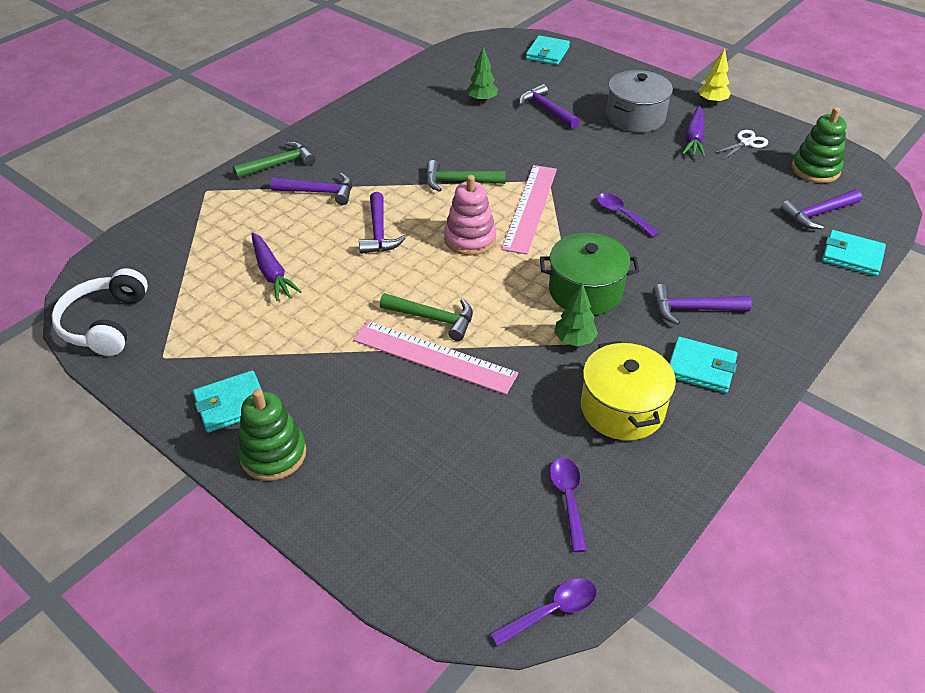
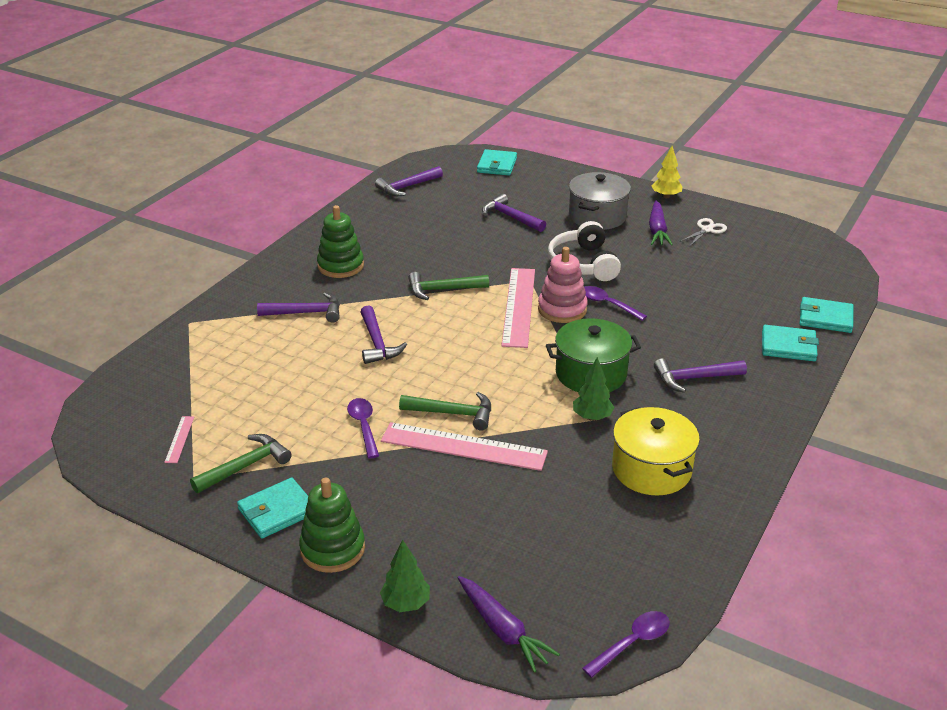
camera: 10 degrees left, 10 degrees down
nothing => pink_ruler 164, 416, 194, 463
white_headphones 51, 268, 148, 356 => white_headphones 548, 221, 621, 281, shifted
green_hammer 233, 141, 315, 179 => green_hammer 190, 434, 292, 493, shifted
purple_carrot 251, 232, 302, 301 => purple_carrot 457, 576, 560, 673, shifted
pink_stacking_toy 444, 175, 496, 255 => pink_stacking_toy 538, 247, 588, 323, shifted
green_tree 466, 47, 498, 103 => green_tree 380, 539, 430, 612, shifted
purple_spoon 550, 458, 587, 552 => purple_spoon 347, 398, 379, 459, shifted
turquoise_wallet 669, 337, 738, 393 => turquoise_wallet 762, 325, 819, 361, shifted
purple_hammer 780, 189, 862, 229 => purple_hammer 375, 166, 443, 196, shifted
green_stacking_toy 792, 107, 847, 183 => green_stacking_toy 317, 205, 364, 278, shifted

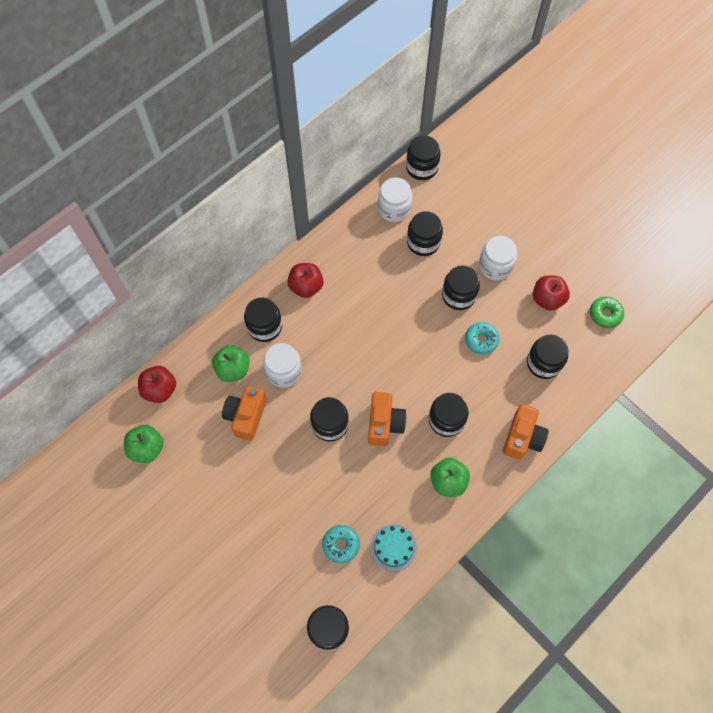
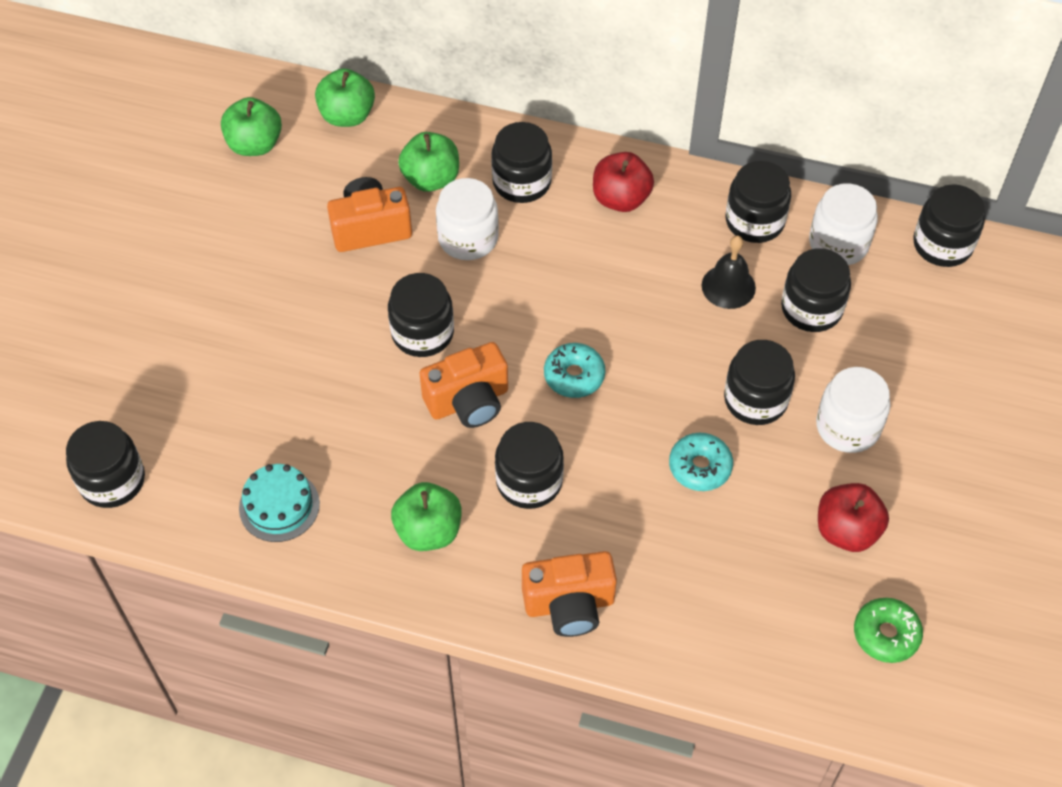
camera: 60 degrees right, 10 degrees down
nothing => black_bell 702, 235, 756, 309
turquoise_donut 322, 525, 360, 563 => turquoise_donut 544, 343, 605, 398, shifted
black_jar 527, 334, 568, 379 => black_jar 726, 161, 791, 243, shifted
red_apple 138, 366, 176, 403 => green_apple 315, 68, 375, 127

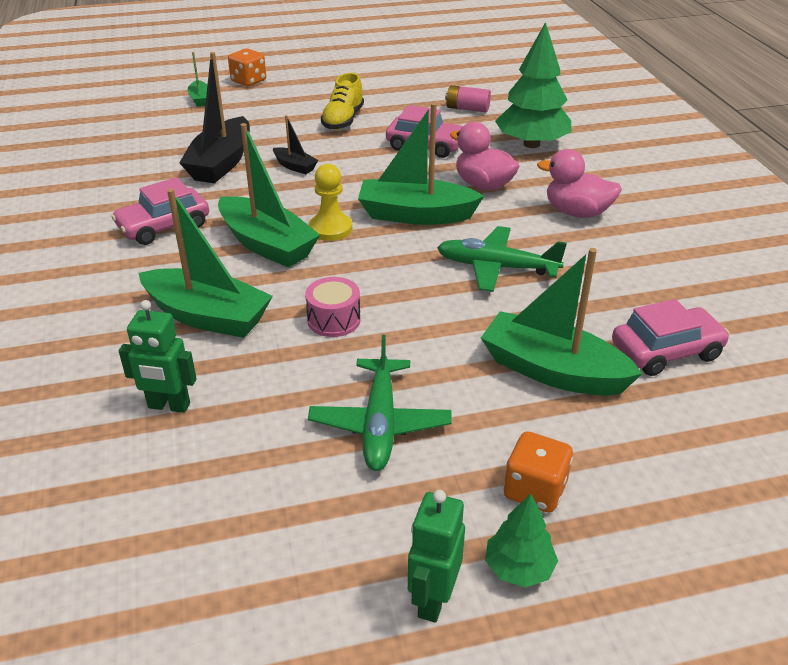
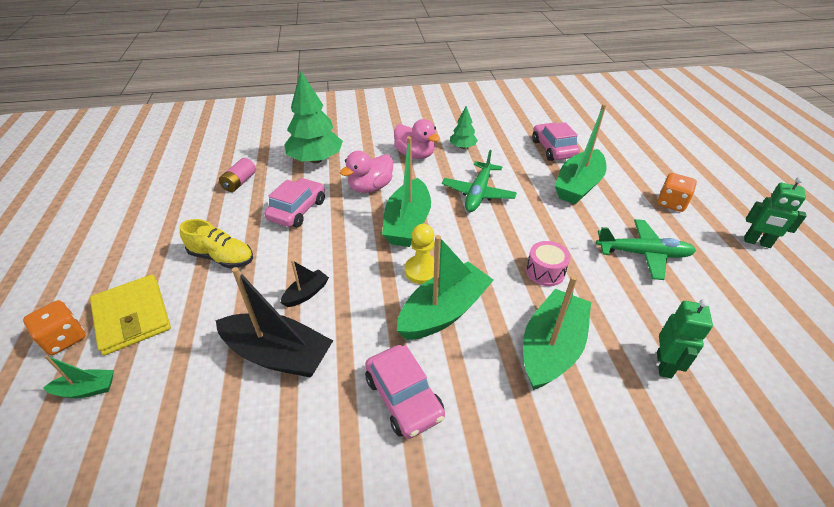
camera: 85 degrees left, 5 degrees up
nothing => yellow_wallet 90, 274, 171, 356
green_tree 485, 494, 558, 587 => green_tree 450, 106, 478, 149, shifted
pink_duck 537, 149, 622, 218 => pink_duck 394, 119, 440, 159, 75 degrees counterclockwise

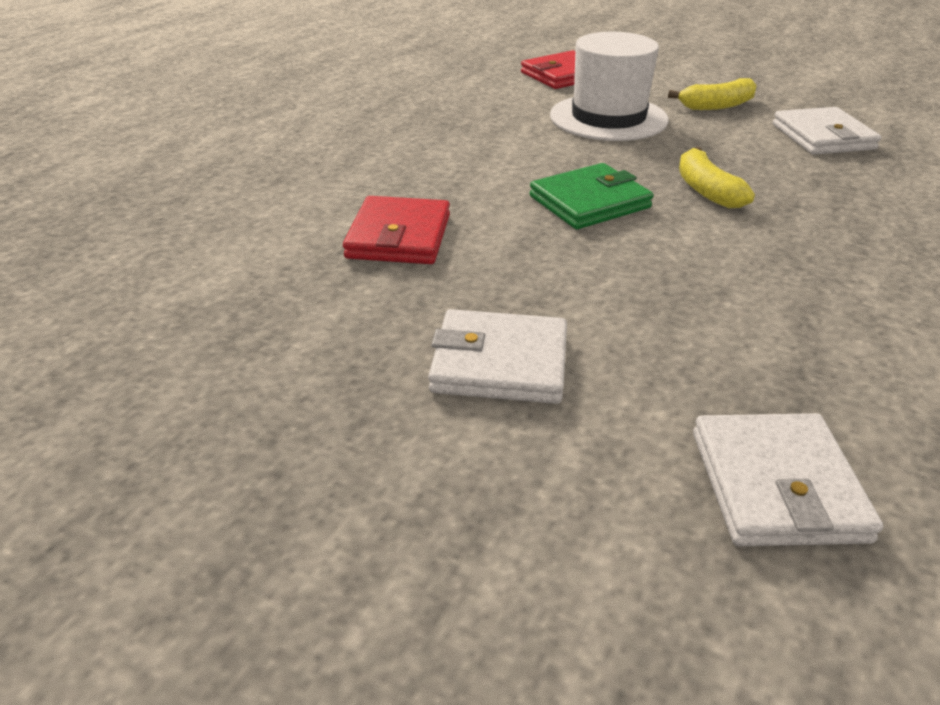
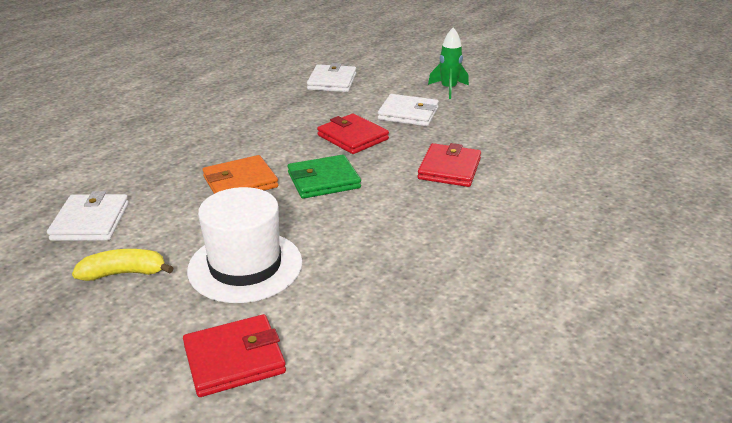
camera: 170 degrees left, 5 degrees down
nothing => red_wallet 317, 113, 389, 154
nothing => green_rocket 428, 27, 469, 99
yellow_banana 679, 147, 755, 208 => orange_wallet 203, 155, 278, 194

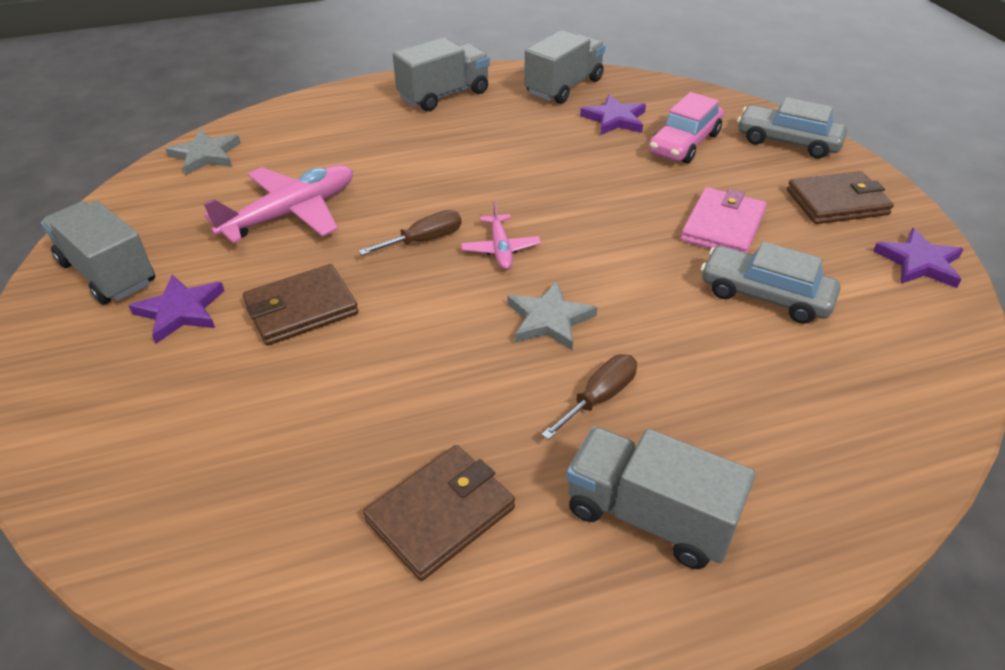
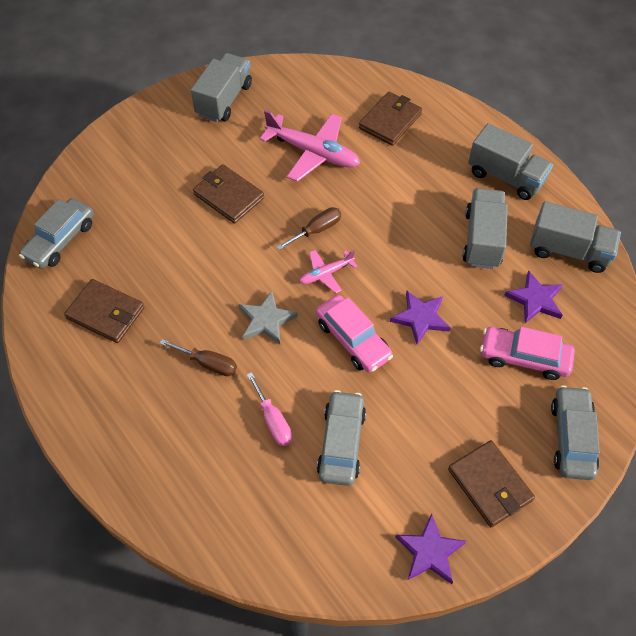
camera: 70 degrees right, 15 degrees up
grey_star 165, 129, 241, 175 => nothing
pink_wallet 681, 187, 767, 253 => nothing
nothing => grey_car 19, 198, 94, 269
nothing => pink_screwdriver 247, 372, 292, 446
nothing => pink_car 316, 295, 393, 373
nothing => brown_wallet 359, 92, 422, 146
purple_star 129, 275, 224, 343 => purple_star 390, 291, 451, 345, shifted
grey_truck 566, 427, 756, 569 => grey_truck 463, 188, 508, 269, shifted
brown_screwdriver 358, 210, 462, 255 => brown_screwdriver 277, 207, 341, 250, 75 degrees counterclockwise

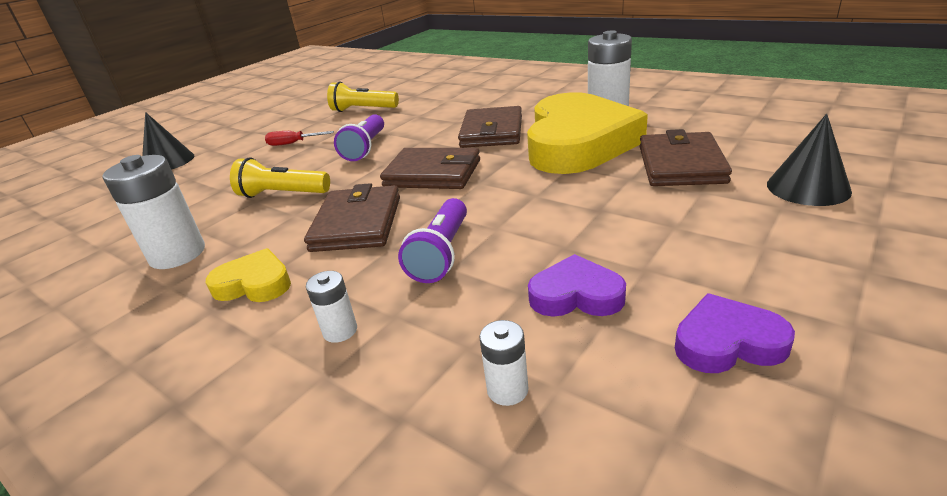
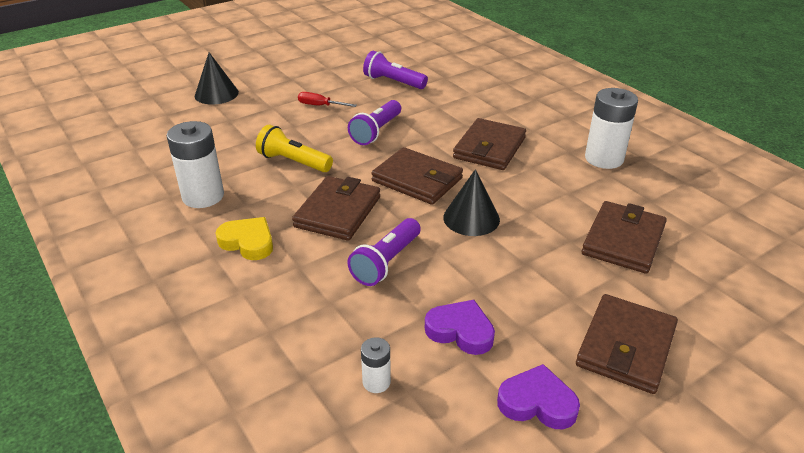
camera: 15 degrees right, 5 degrees up
white_battery 306, 271, 357, 343 => nothing
yellow_heart 527, 92, 648, 174 => nothing
nothing => brown_wallet 576, 294, 678, 394
black_cone 767, 114, 852, 206 => black_cone 443, 169, 500, 236, shifted
yellow_flashlight 327, 82, 399, 112 => purple_flashlight 363, 51, 428, 89

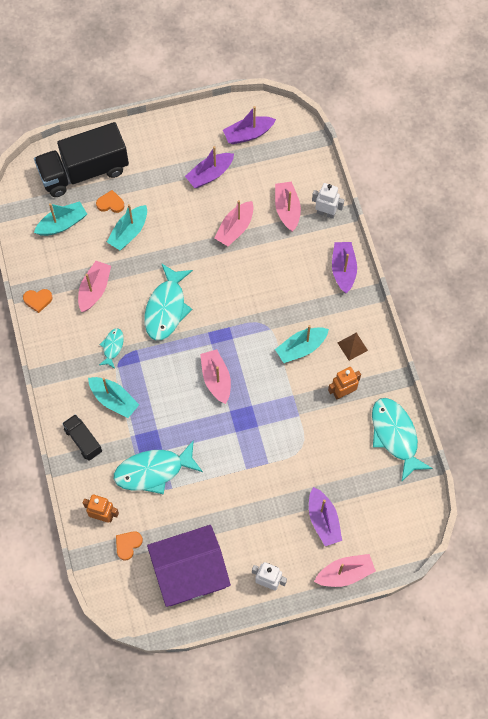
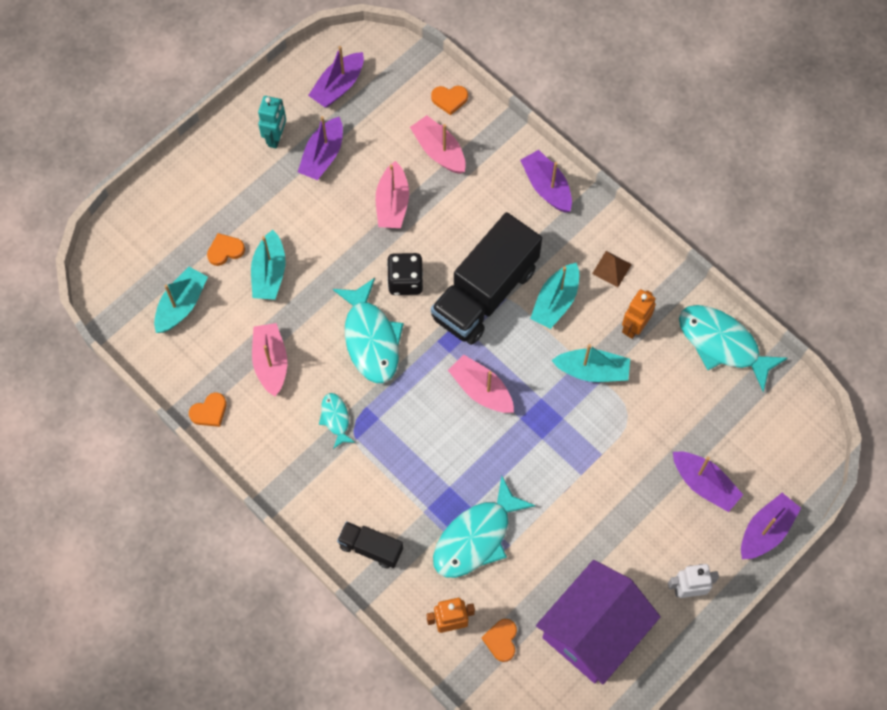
camera: 30 degrees left, 0 degrees up
white_robot 312, 183, 344, 219 => nothing
nothing => turquoise_robot 258, 96, 286, 149
nothing => black_dice 387, 253, 423, 295
nothing => orange_heart 431, 86, 468, 115
black_truck 34, 122, 129, 197 => black_truck 431, 212, 542, 345, shifted
turquoise_boat 88, 377, 139, 418 => turquoise_boat 551, 344, 630, 382, shifted
pink_boat 314, 554, 376, 587 => purple_boat 741, 493, 801, 559

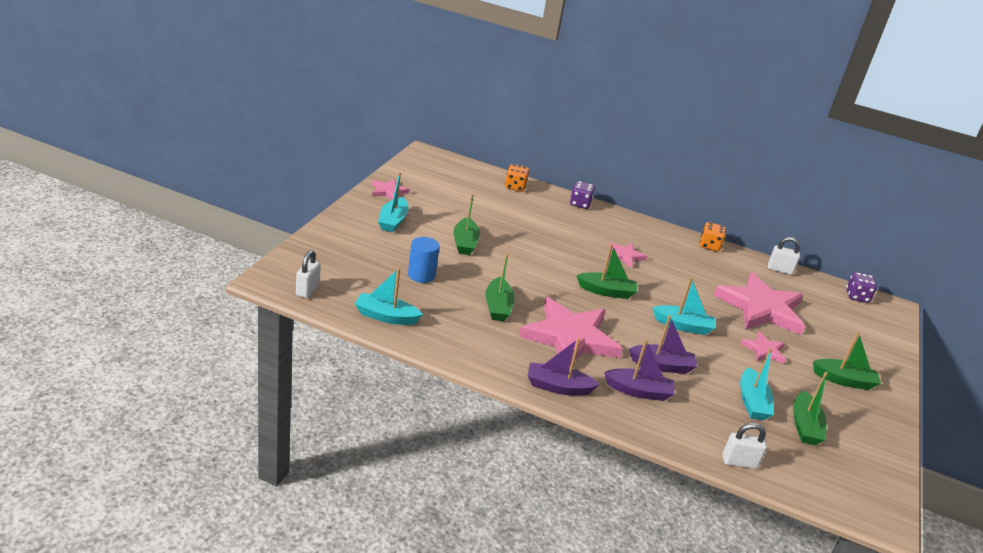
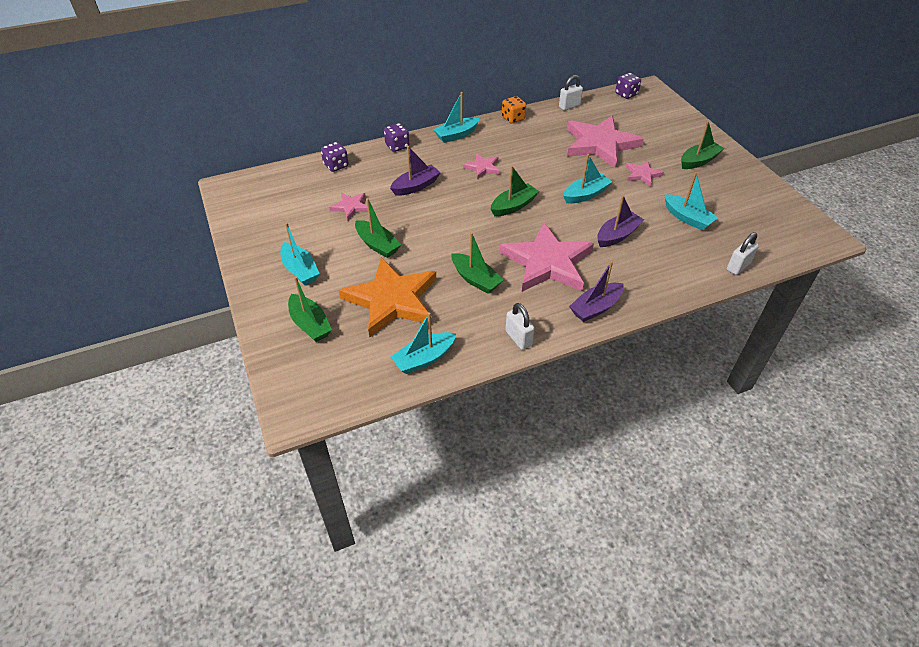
camera: 40 degrees left, 15 degrees up
nothing => turquoise_boat 433, 92, 480, 143
white_padlock 296, 250, 321, 298 => white_padlock 505, 303, 534, 350, shifted
pink_star 372, 179, 410, 200 => pink_star 329, 192, 368, 220, shifted
purple_boat 604, 339, 674, 401 => purple_boat 390, 146, 441, 196, shifted
green_boat 793, 372, 828, 445 => green_boat 288, 276, 332, 342, shifted
blue_cylinder 408, 237, 439, 283 => orange_star 339, 257, 436, 338
orange_dice 505, 164, 529, 192 => purple_dice 321, 142, 349, 172

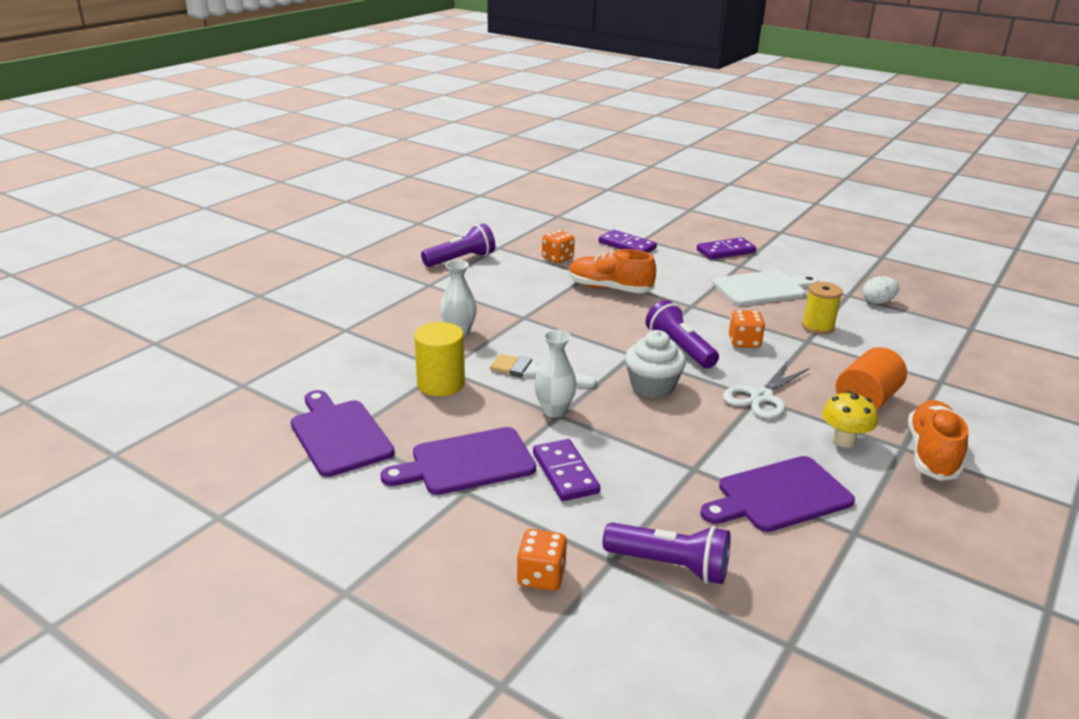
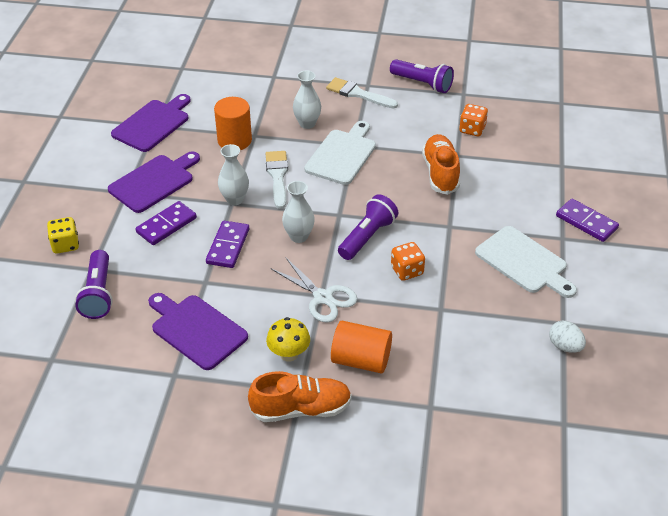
camera: 65 degrees right, 15 degrees up
yellow_spool 802, 282, 843, 335 => nothing
nothing => white_cutting_board 304, 121, 376, 185
nothing => white_brush 326, 77, 398, 109
purple_domino 599, 230, 657, 253 => purple_domino 206, 221, 249, 268, shifted
white_cupcake 625, 330, 686, 398 => white_vase 282, 181, 315, 243
yellow_cylinder 414, 322, 465, 396 => orange_cylinder 214, 97, 252, 150
orange_dice 516, 529, 567, 591 => yellow_dice 47, 217, 79, 254
purple_cutting_board 381, 427, 536, 495 => purple_cutting_board 108, 152, 200, 213, 90 degrees clockwise
white_scissors 723, 362, 809, 419 => white_scissors 271, 257, 357, 323, 150 degrees counterclockwise

